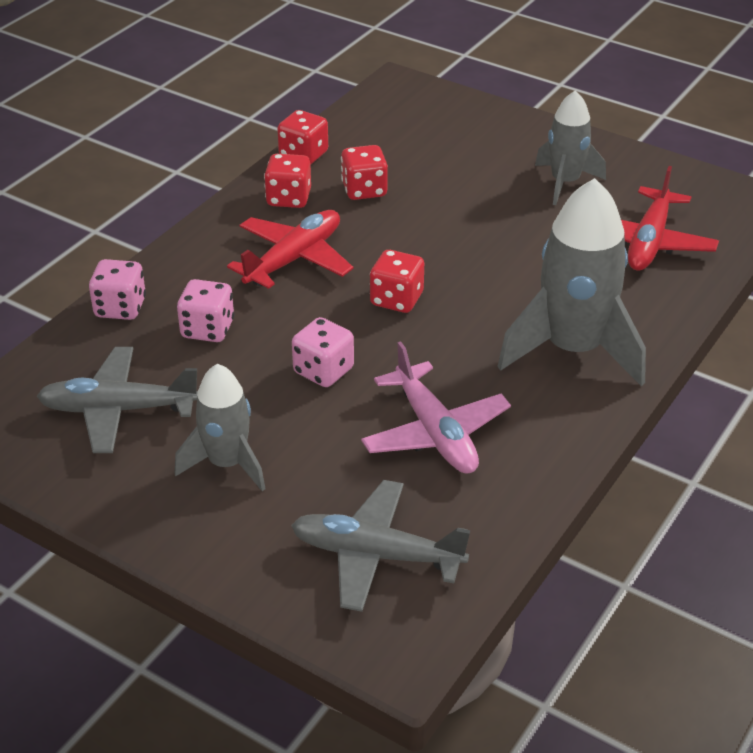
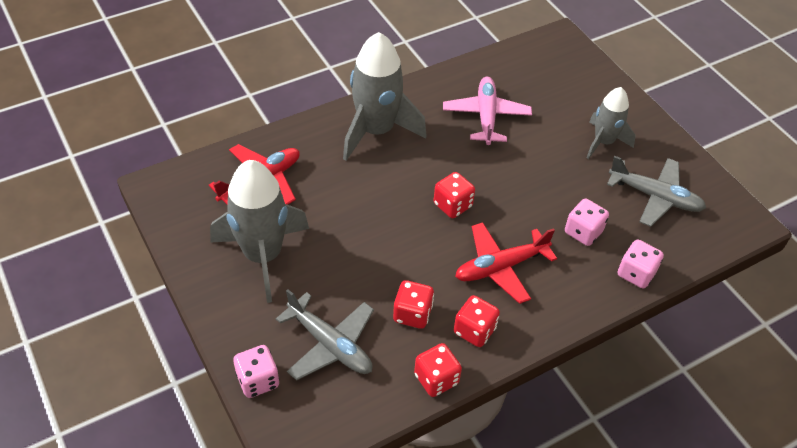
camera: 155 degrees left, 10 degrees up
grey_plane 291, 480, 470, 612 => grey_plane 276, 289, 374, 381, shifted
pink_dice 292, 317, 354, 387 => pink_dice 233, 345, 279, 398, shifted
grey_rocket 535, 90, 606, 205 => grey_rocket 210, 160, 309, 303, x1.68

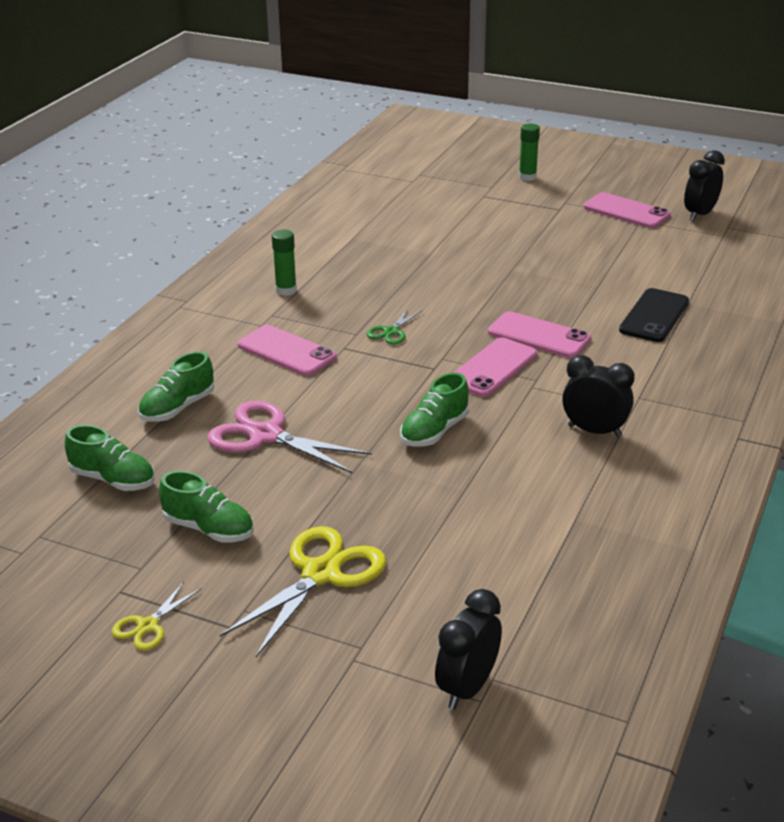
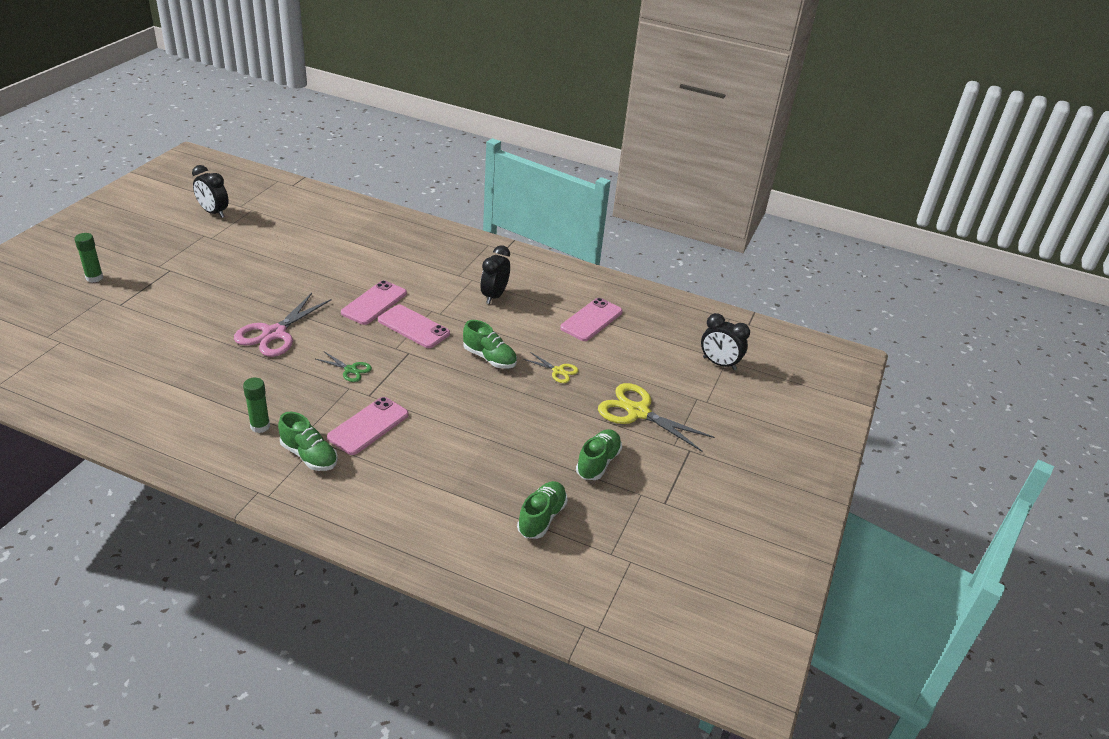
camera: 95 degrees left, 5 degrees up
black_phone 619, 288, 689, 342 => nothing
yellow_scissors 112, 582, 201, 651 => yellow_scissors 523, 352, 579, 383, shifted
green_shoe 138, 351, 214, 422 => green_shoe 278, 412, 338, 471, shifted
pink_scissors 207, 401, 372, 473 => pink_scissors 234, 293, 331, 357, shifted
pink_phone 584, 192, 671, 228 => pink_phone 560, 298, 623, 341, shifted

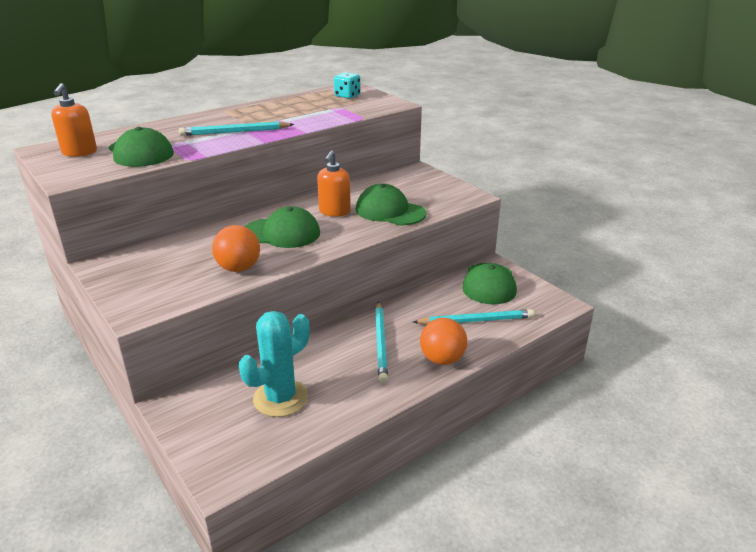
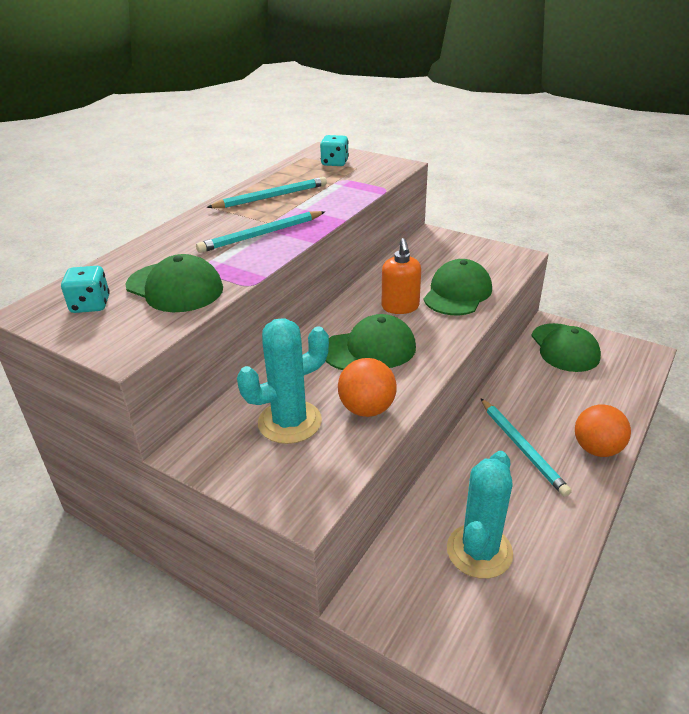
camera: 20 degrees left, 5 degrees up
nothing => turquoise_cactus 237, 318, 329, 444
turquoise_pencil 413, 309, 534, 325 => turquoise_pencil 206, 177, 327, 208, shifted
orange_soap_dispenser 51, 83, 97, 157 => turquoise_dice 61, 266, 110, 313
green_cap 356, 184, 426, 226 => green_cap 424, 259, 492, 315, 105 degrees clockwise

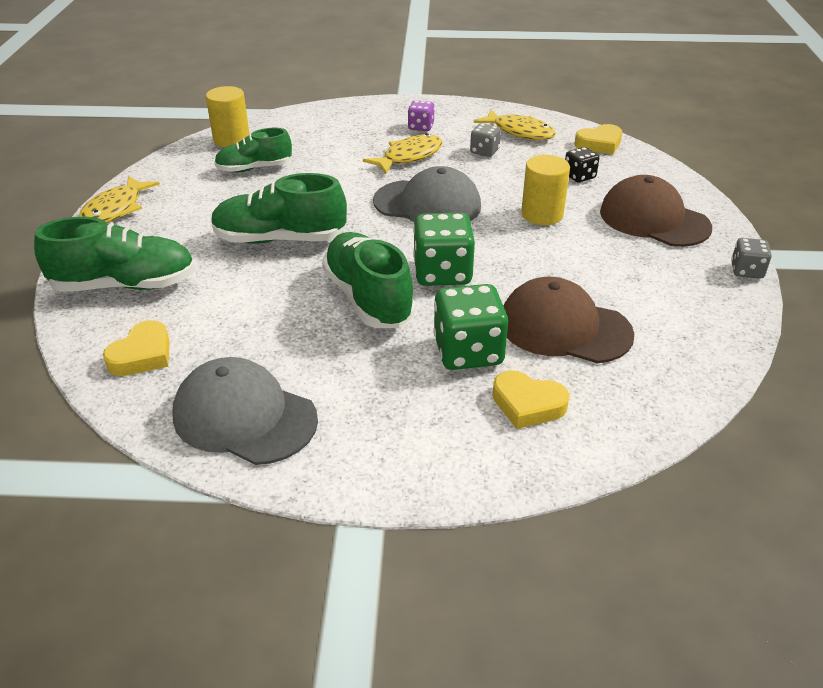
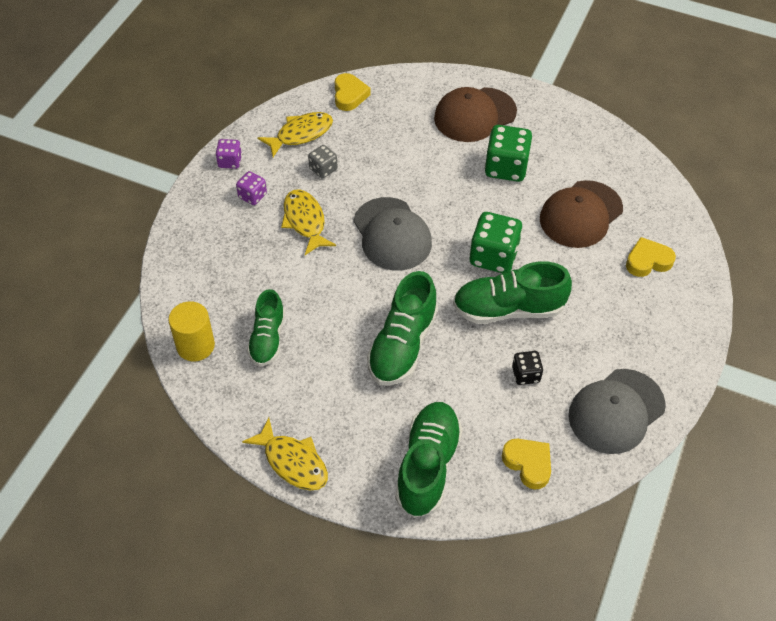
camera: 70 degrees left, 15 degrees up
yellow_cylinder 521, 155, 570, 225 => nothing
grey_dice 731, 238, 772, 279 => nothing
nothing => purple_dice 216, 139, 242, 169
green_dice 433, 284, 508, 370 => green_dice 485, 125, 532, 182, shifted
black_dice 565, 147, 599, 182 => black_dice 512, 351, 543, 385, shifted
grey_cap 373, 166, 481, 222 => grey_cap 353, 197, 432, 271, 120 degrees clockwise
yellow_heart 492, 370, 569, 429 => yellow_heart 626, 237, 676, 277, 150 degrees counterclockwise

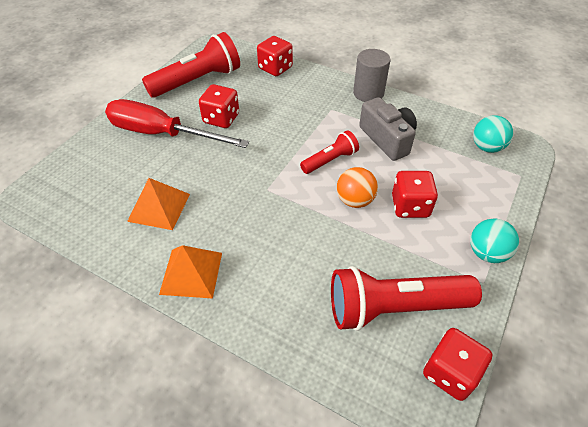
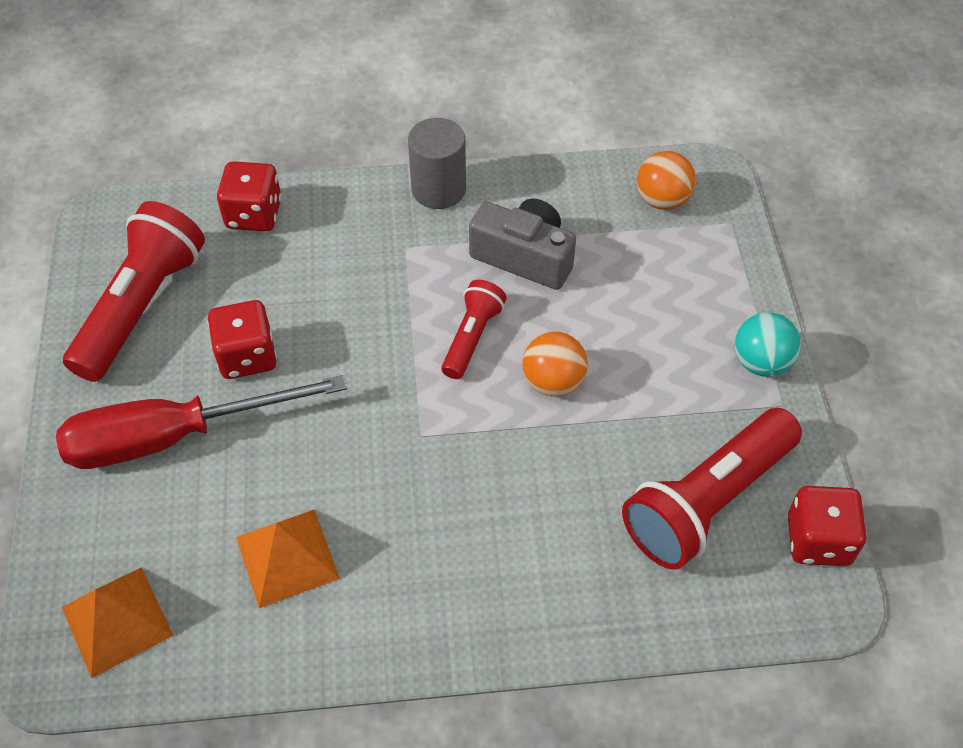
camera: 35 degrees left, 5 degrees up
red_dice 392, 171, 438, 218 => nothing
orange_pyramid 159, 245, 222, 298 => orange_pyramid 62, 567, 174, 678, shifted
turquoise_ball 473, 115, 513, 153 => orange_ball 637, 151, 696, 210

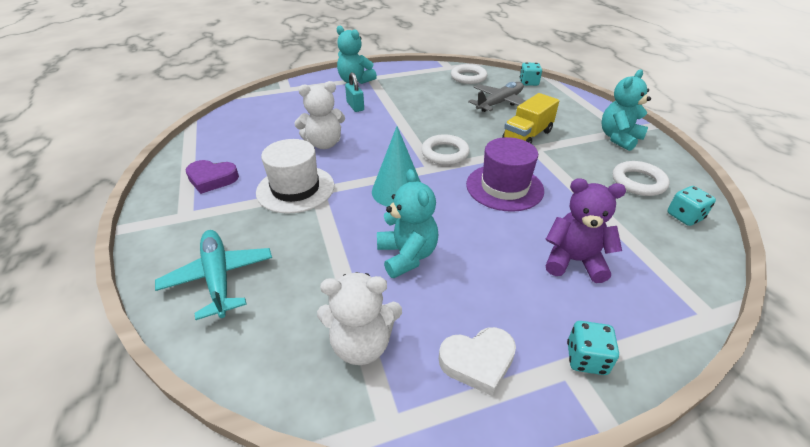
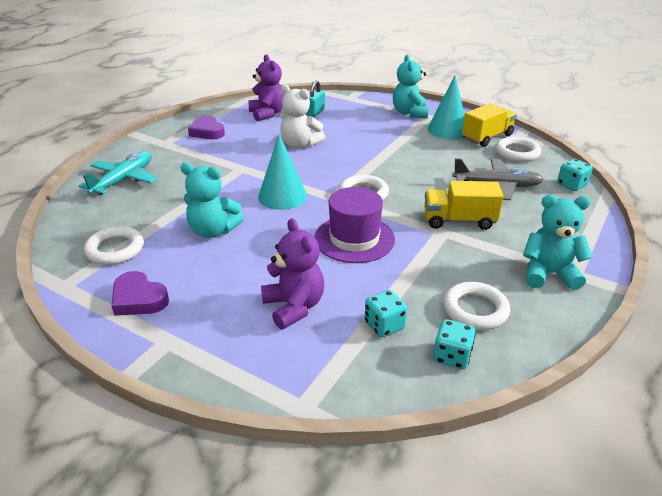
camera: 50 degrees right, 5 degrees down
white_hat 256, 139, 334, 214 => nothing
nothing => purple_teddy_bear 248, 54, 284, 121
nothing => turquoise_cone 428, 76, 465, 139
nothing => yellow_truck 462, 103, 517, 147
turquoise_padlock 345, 72, 364, 112 => turquoise_padlock 306, 80, 325, 117, shifted
turquoise_dice 567, 321, 619, 375 => turquoise_dice 365, 290, 407, 337, shifted
white_teddy_bear 317, 272, 402, 365 => white_ring 84, 226, 144, 265
white_heart 439, 327, 516, 396 => purple_heart 111, 271, 169, 316
turquoise_teddy_bear 377, 169, 438, 278 => turquoise_teddy_bear 181, 163, 244, 238, 75 degrees clockwise

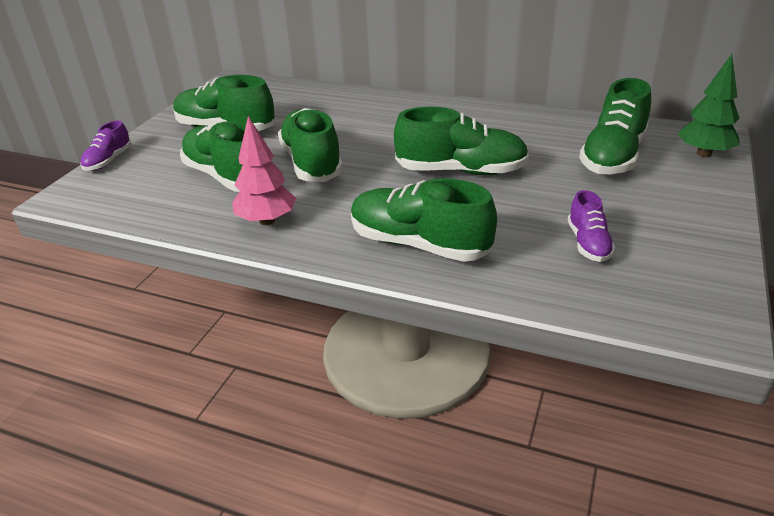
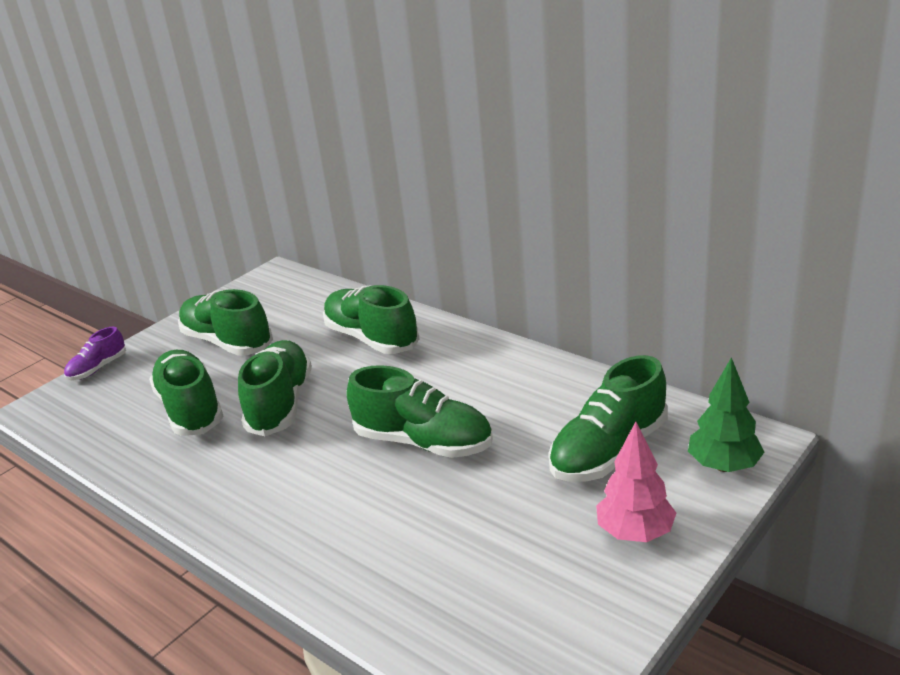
camera: 20 degrees right, 5 degrees down
purple_shoe 568, 190, 615, 262 => nothing
pink_tree 232, 116, 296, 225 => pink_tree 596, 422, 676, 542, shifted
green_shoe 351, 178, 497, 262 => green_shoe 323, 285, 420, 354, shifted

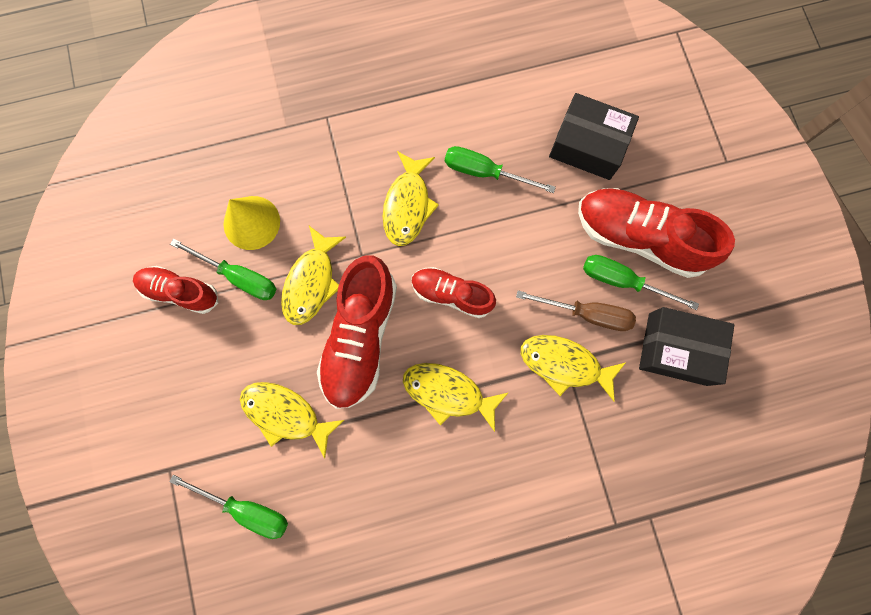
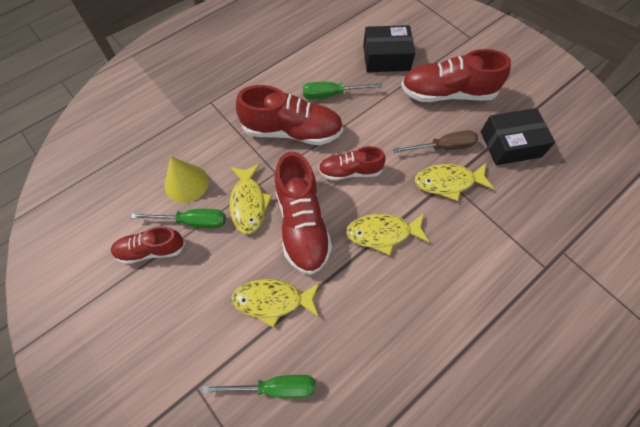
camera: 25 degrees left, 15 degrees down
green_screwdriver 583, 255, 699, 310 => nothing
yellow_fish 383, 151, 439, 246 => red_shoe 236, 85, 343, 145

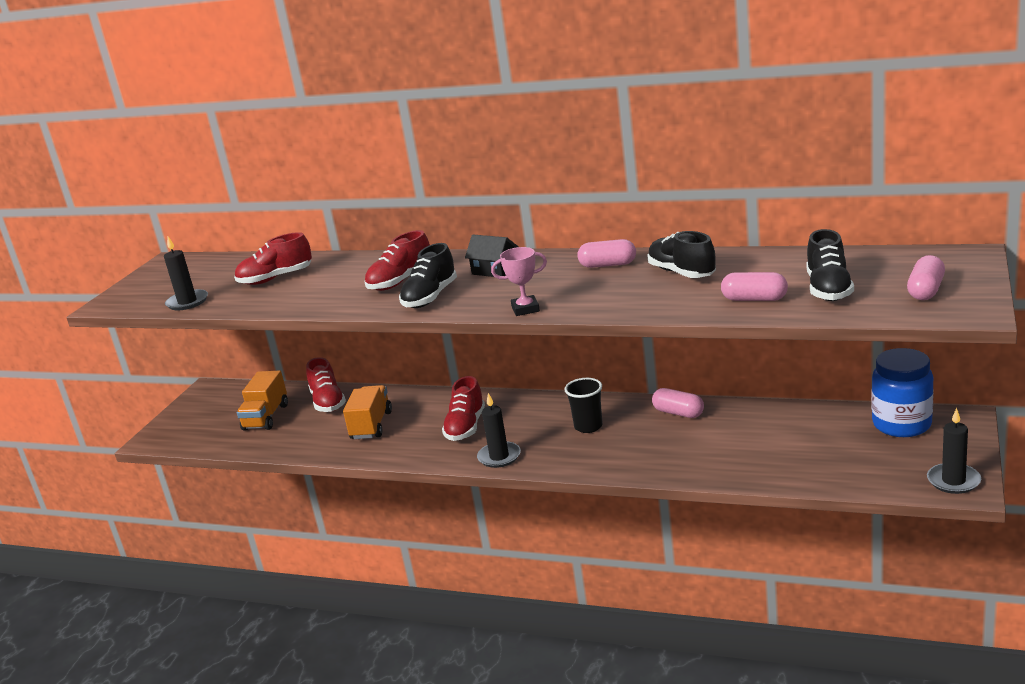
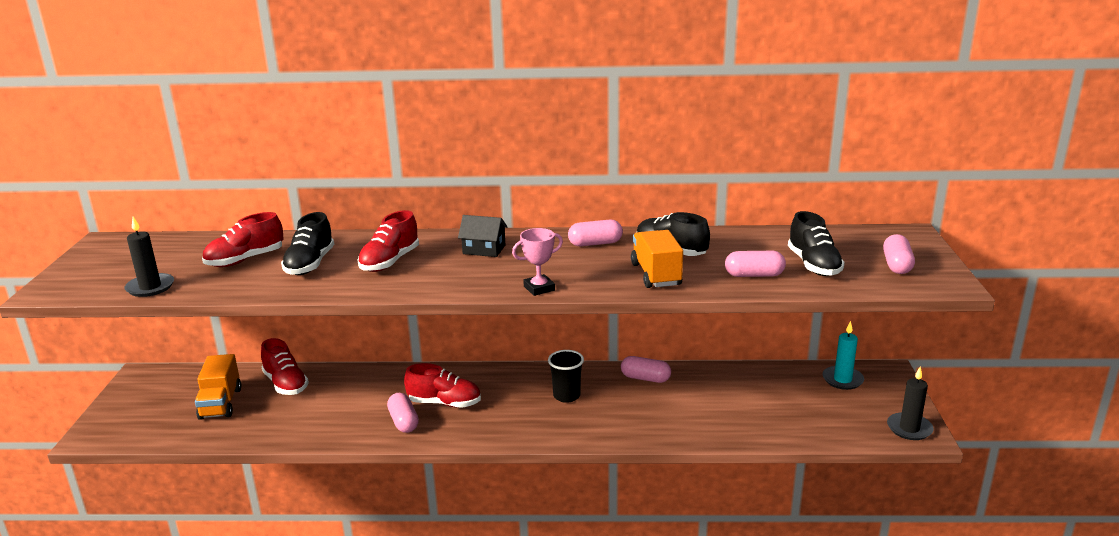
camera: 20 degrees left, 0 degrees up
black_candle 477, 393, 521, 468 => nothing
nothing => pink_capsule 387, 393, 419, 433
orange_truck 343, 385, 392, 439 => orange_truck 631, 230, 683, 288, shifted
black_shoe 399, 243, 457, 308 => black_shoe 281, 212, 334, 275, shifted
blue_jar 872, 348, 934, 437 => turquoise_candle 822, 321, 864, 390
red_shoe 442, 376, 485, 441 => red_shoe 404, 363, 481, 408, 75 degrees counterclockwise

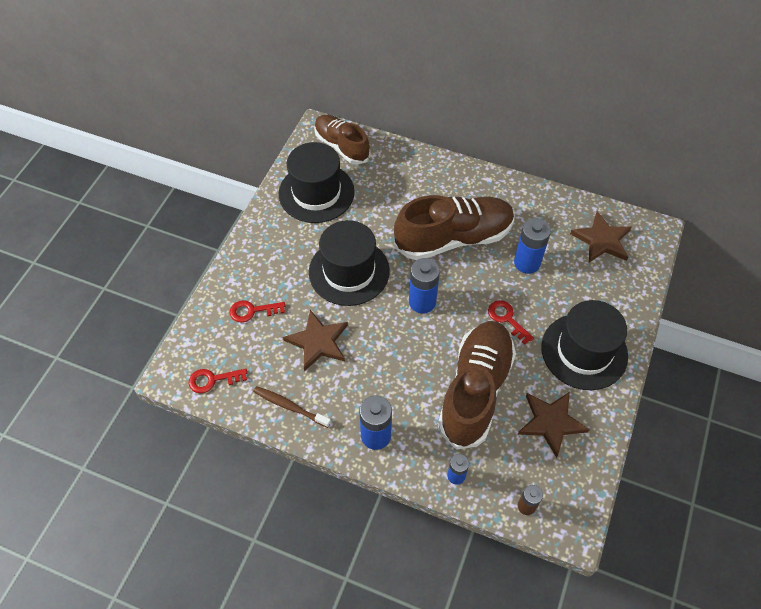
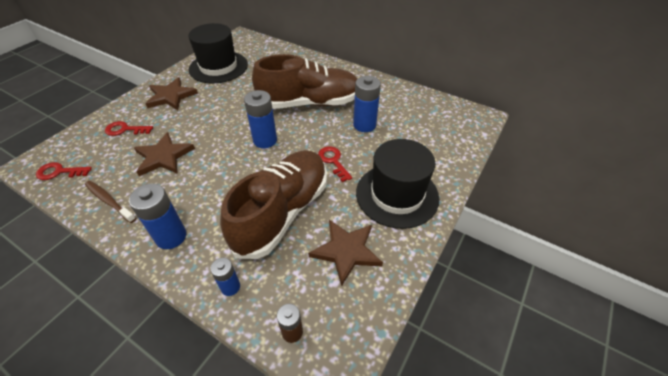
camera: 10 degrees right, 10 degrees down
black_hat 309, 220, 390, 306 => nothing
brown_shoe 314, 114, 370, 165 => nothing
brown_star 570, 211, 632, 262 => brown_star 145, 77, 198, 110, shifted

